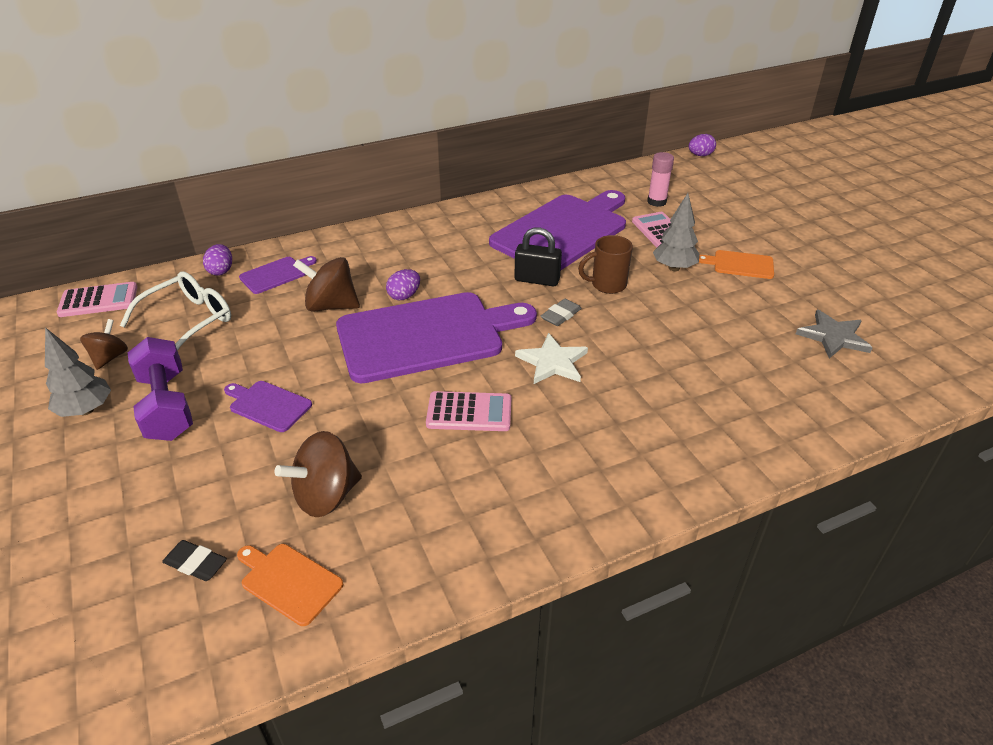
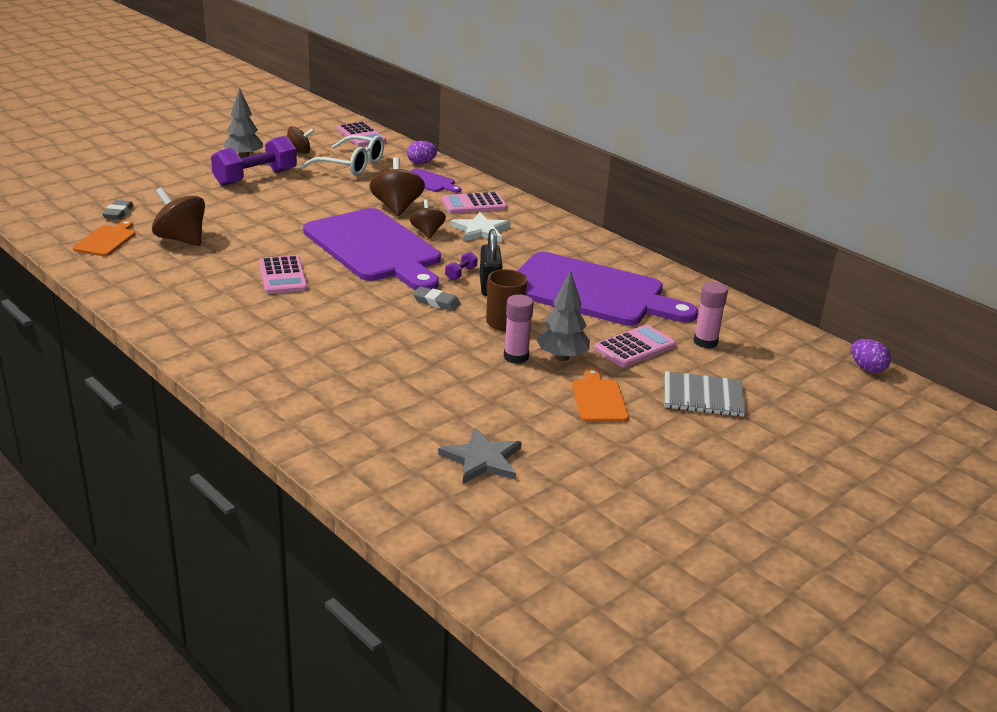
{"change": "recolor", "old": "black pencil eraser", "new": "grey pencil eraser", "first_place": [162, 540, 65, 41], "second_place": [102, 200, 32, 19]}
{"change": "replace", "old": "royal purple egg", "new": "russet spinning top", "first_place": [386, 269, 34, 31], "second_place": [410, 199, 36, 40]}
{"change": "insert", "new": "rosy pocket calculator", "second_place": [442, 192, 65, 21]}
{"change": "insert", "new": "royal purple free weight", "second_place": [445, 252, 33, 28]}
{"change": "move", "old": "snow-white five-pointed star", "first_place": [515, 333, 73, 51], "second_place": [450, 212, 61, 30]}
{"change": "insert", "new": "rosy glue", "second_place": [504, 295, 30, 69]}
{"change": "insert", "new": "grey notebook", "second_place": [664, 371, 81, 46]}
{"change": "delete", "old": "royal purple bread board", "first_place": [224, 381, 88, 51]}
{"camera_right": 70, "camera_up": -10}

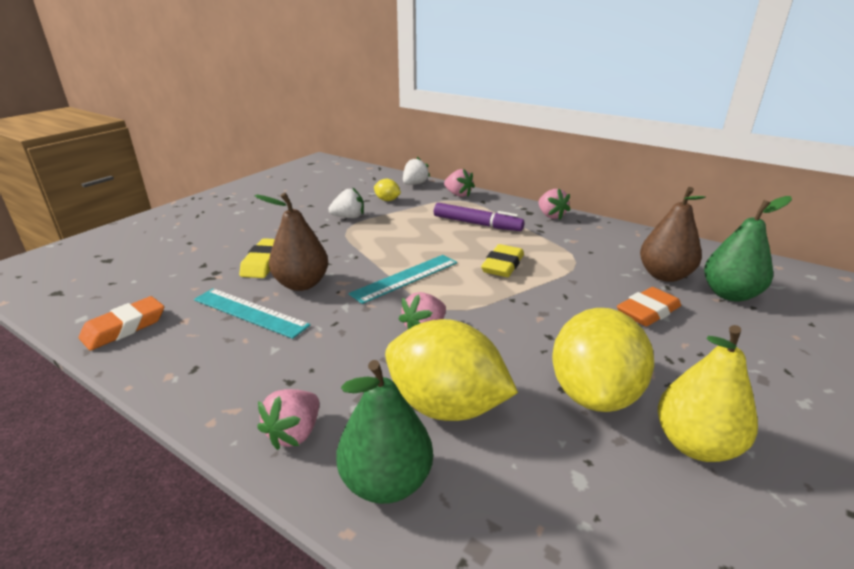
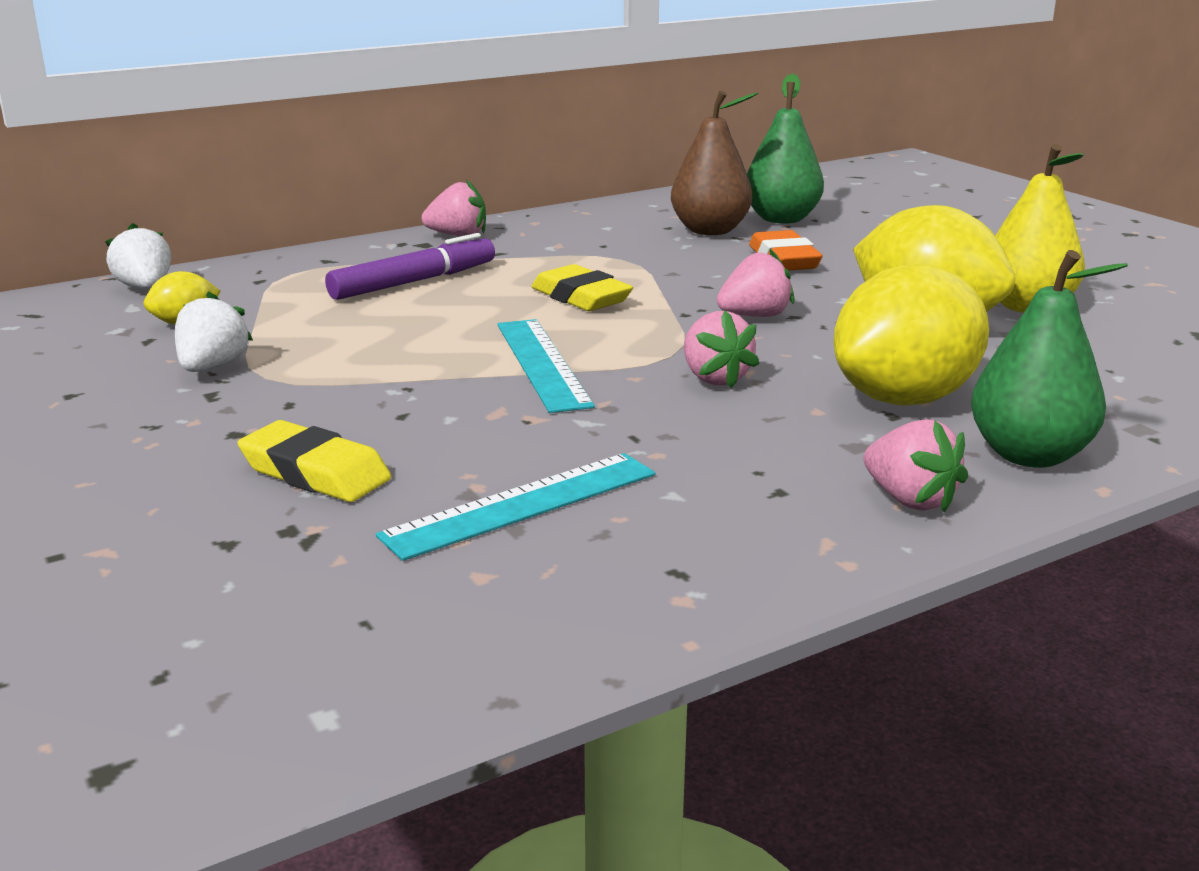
{"change": "move", "old": "rosy toy strawberry", "first_place": [444, 168, 31, 29], "second_place": [717, 249, 78, 68]}
{"change": "delete", "old": "orange pencil eraser", "first_place": [78, 296, 86, 54]}
{"change": "delete", "old": "russet toy pear", "first_place": [255, 193, 73, 98]}
{"camera_right": -65, "camera_up": -5}

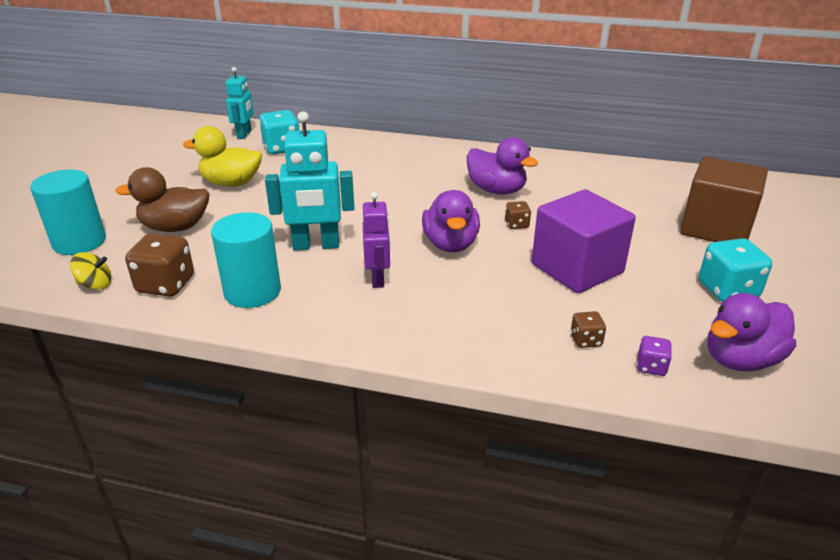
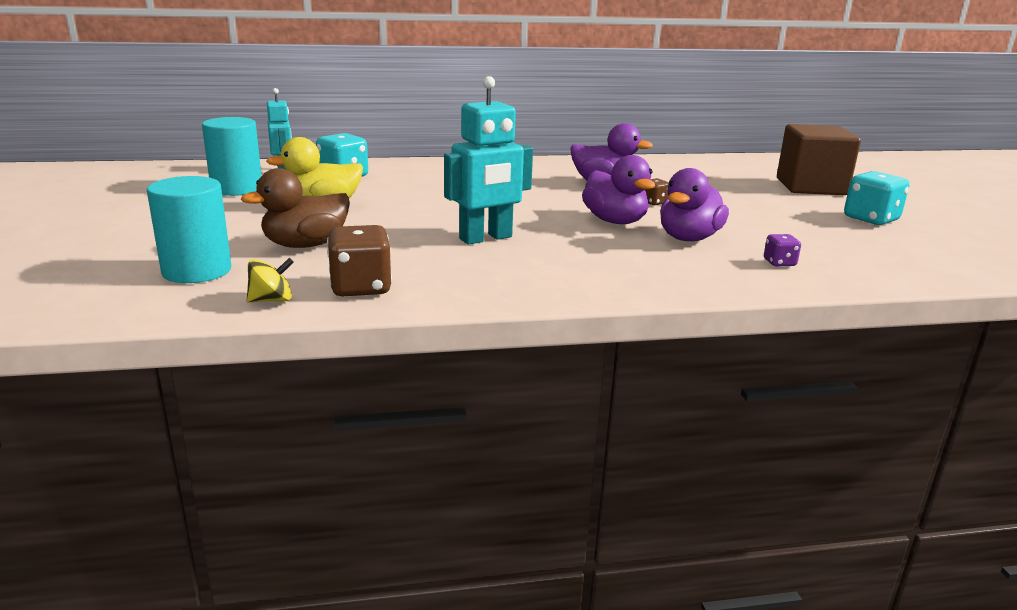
{"change": "move", "old": "aqua cylinder", "first_place": [211, 212, 70, 96], "second_place": [202, 117, 60, 79]}
{"change": "move", "old": "royal purple toy duck", "first_place": [707, 293, 89, 78], "second_place": [660, 168, 69, 73]}
{"change": "move", "old": "royal purple game die", "first_place": [637, 336, 35, 40], "second_place": [764, 234, 37, 32]}
{"change": "delete", "old": "royal purple robot", "first_place": [363, 192, 27, 96]}
{"change": "delete", "old": "royal purple block", "first_place": [532, 189, 104, 104]}
{"change": "delete", "old": "russet game die", "first_place": [570, 311, 36, 37]}
{"camera_right": -25, "camera_up": -10}

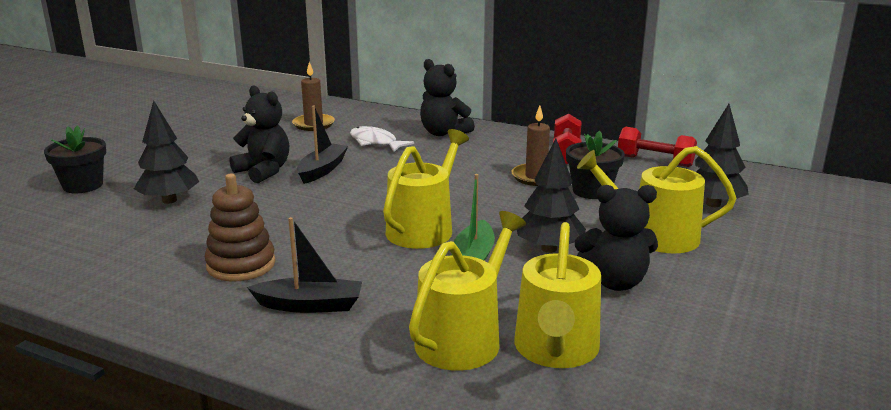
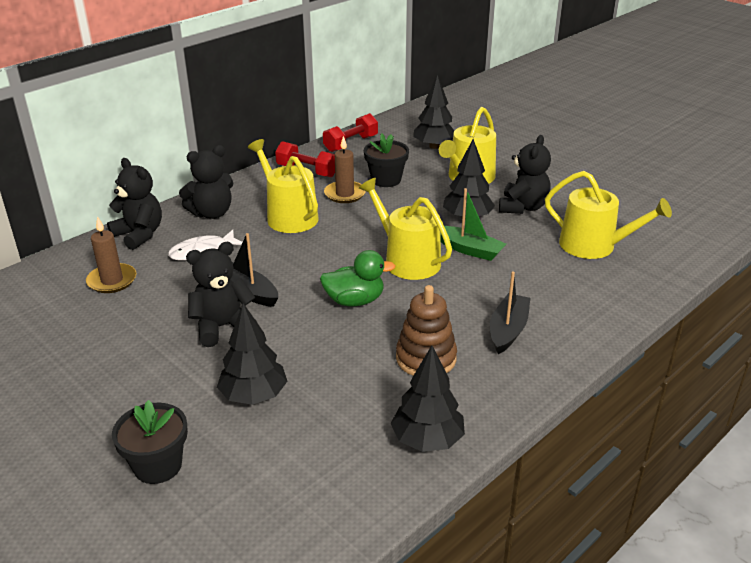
{"change": "insert", "new": "black stuffed bear", "second_place": [107, 158, 55, 92]}
{"change": "move", "old": "golden sprinkling can", "first_place": [409, 211, 117, 160], "second_place": [248, 139, 71, 94]}
{"change": "insert", "new": "leaf-green toy duck", "second_place": [320, 250, 76, 56]}
{"change": "insert", "new": "black fir tree", "second_place": [391, 346, 74, 106]}
{"camera_right": -70, "camera_up": 10}

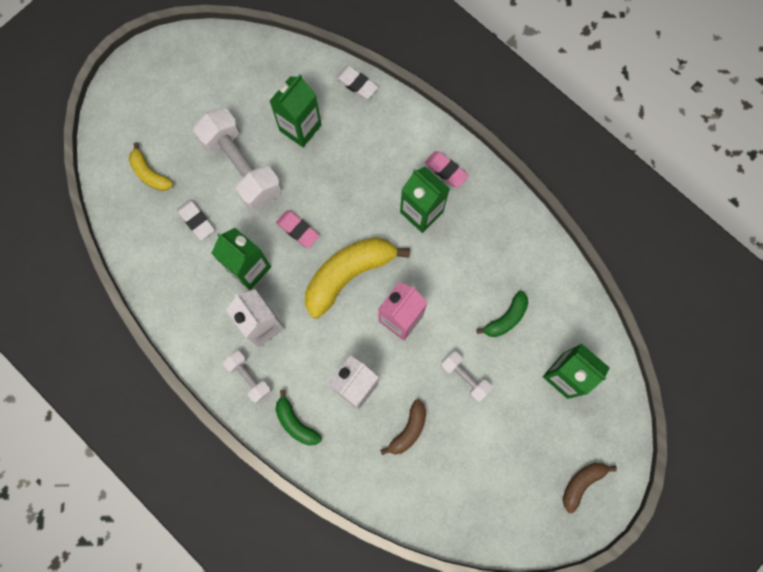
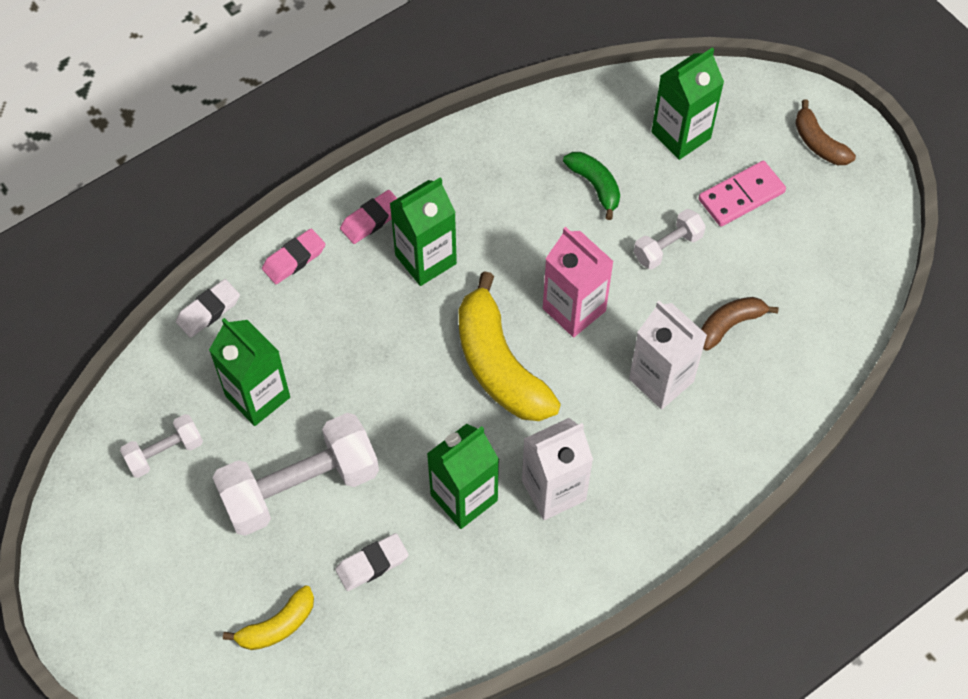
{"change": "move", "old": "snow-white free weight", "first_place": [223, 351, 49, 52], "second_place": [120, 414, 83, 64]}
{"change": "move", "old": "rosy pencil eraser", "first_place": [276, 210, 44, 38], "second_place": [262, 229, 63, 55]}
{"change": "insert", "new": "rosy domino piece", "second_place": [699, 161, 87, 66]}
{"change": "rotate", "old": "russet banana", "first_place": [380, 399, 46, 56], "second_place": [701, 297, 78, 54], "degrees": -75}
{"change": "delete", "old": "leaf-green banana", "first_place": [275, 390, 47, 55]}
{"camera_right": -80, "camera_up": -15}

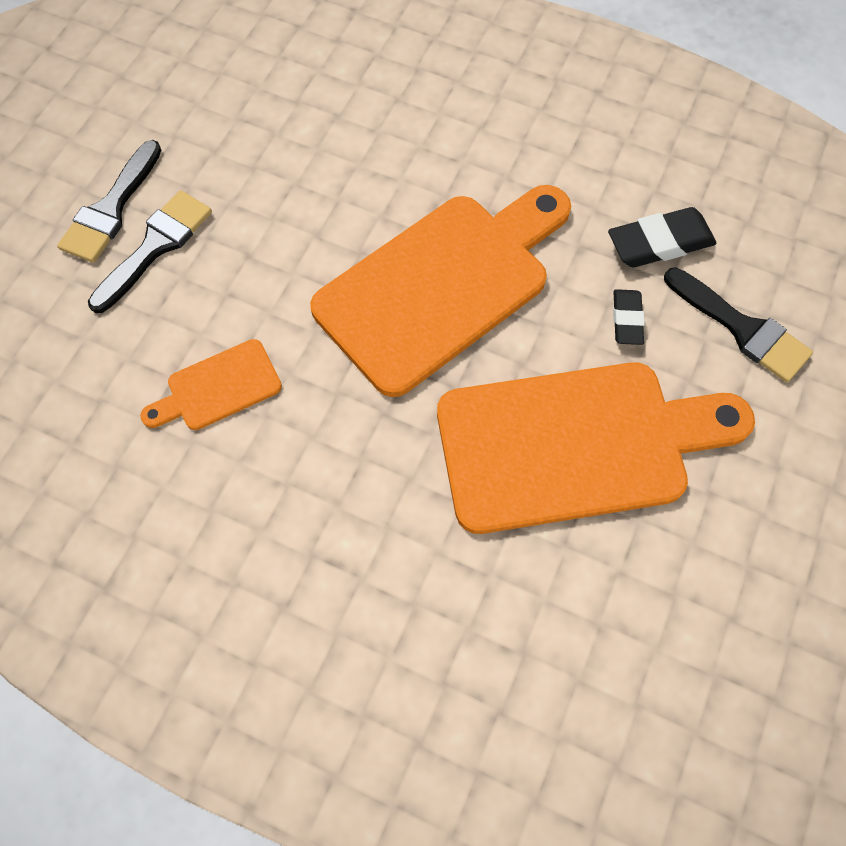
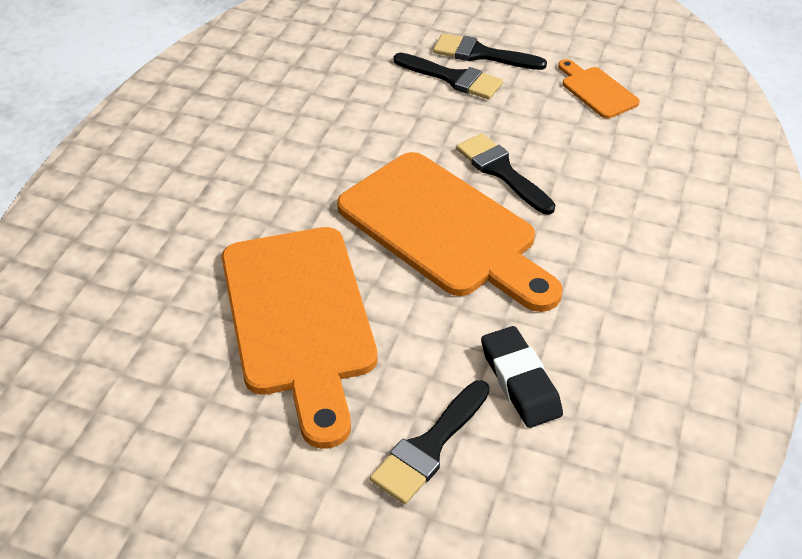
{"change": "insert", "new": "black paintbrush", "second_place": [456, 133, 99, 81]}
{"change": "move", "old": "orange bread board", "first_place": [140, 339, 142, 91], "second_place": [558, 59, 82, 60]}
{"change": "delete", "old": "black pencil eraser", "first_place": [613, 289, 32, 56]}
{"camera_right": 85, "camera_up": -20}

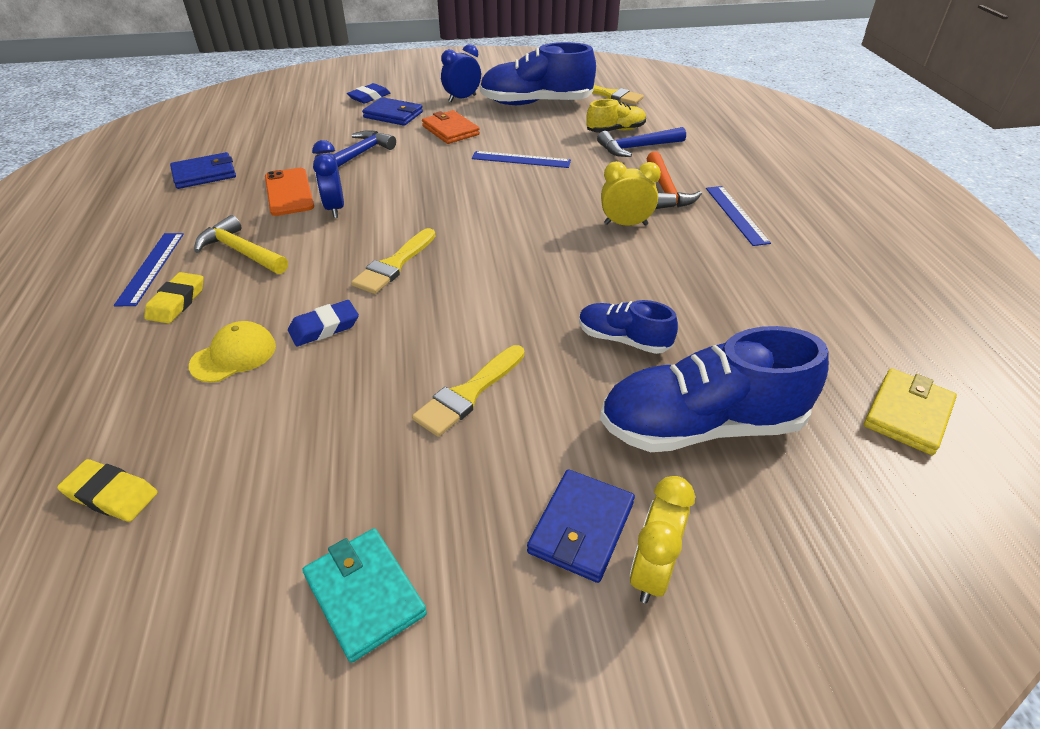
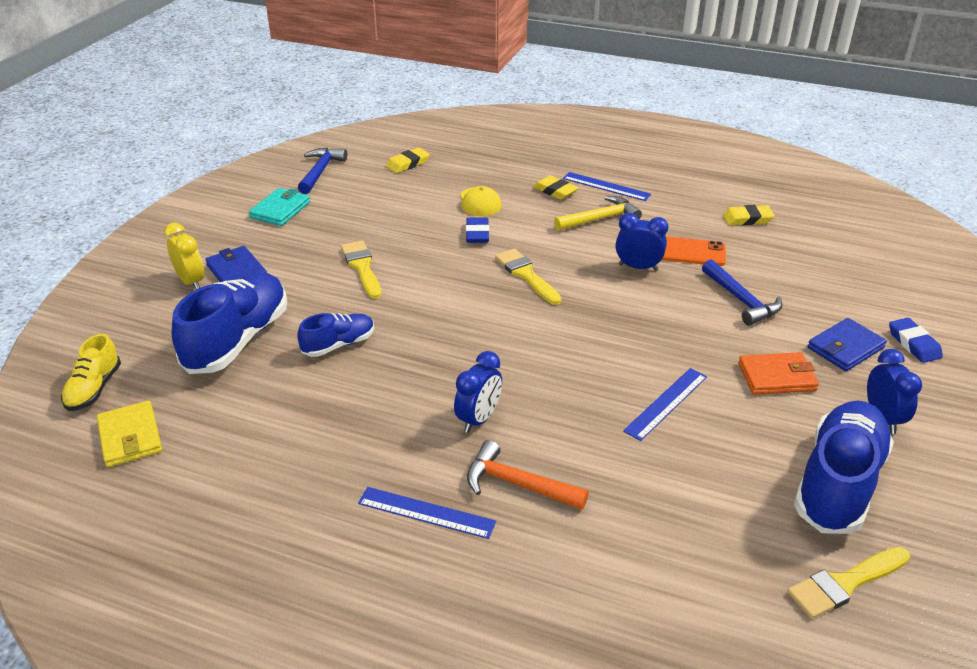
{"change": "move", "old": "golden lace-up shoe", "first_place": [586, 99, 60, 34], "second_place": [61, 334, 60, 77]}
{"change": "rotate", "old": "aqua card wallet", "first_place": [302, 528, 125, 135], "second_place": [249, 188, 61, 38], "degrees": -60}
{"change": "move", "old": "cobalt carpenter's hammer", "first_place": [597, 127, 89, 30], "second_place": [298, 148, 49, 46]}
{"change": "recolor", "old": "golden clock", "new": "cobalt clock", "first_place": [601, 161, 60, 65], "second_place": [454, 351, 48, 82]}
{"change": "replace", "old": "cobalt card wallet", "new": "golden pencil eraser", "first_place": [170, 152, 66, 37], "second_place": [723, 205, 52, 20]}
{"camera_right": 120, "camera_up": -5}

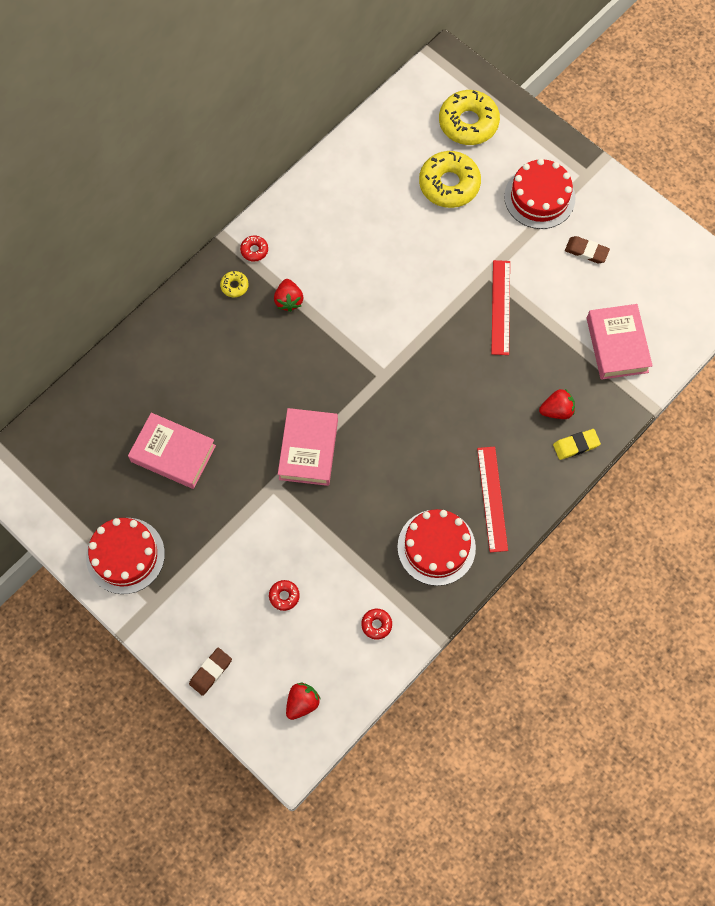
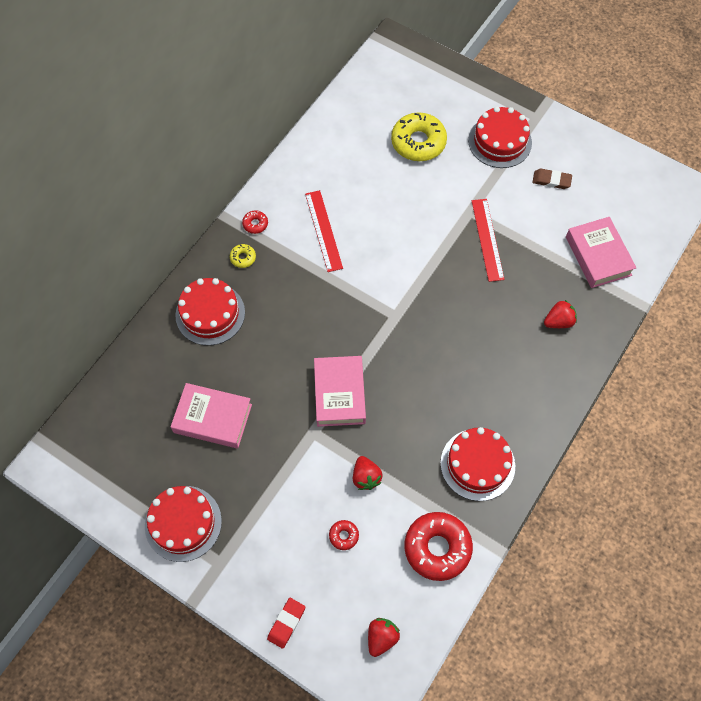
{"change": "insert", "new": "crimson cake", "second_place": [175, 278, 70, 68]}
{"change": "recolor", "old": "russet pencil eraser", "new": "crimson pencil eraser", "first_place": [189, 648, 43, 48], "second_place": [267, 598, 38, 51]}
{"change": "move", "old": "crimson measuring stick", "first_place": [477, 447, 31, 105], "second_place": [305, 190, 38, 82]}
{"change": "move", "old": "crimson toy strawberry", "first_place": [274, 279, 30, 33], "second_place": [353, 456, 30, 34]}
{"change": "resize", "old": "crimson donut", "first_place": [361, 609, 31, 31], "second_place": [404, 512, 69, 69], "factor": 2.25}
{"change": "delete", "old": "golden donut", "first_place": [439, 90, 61, 55]}
{"change": "delete", "old": "golden pencil eraser", "first_place": [553, 429, 48, 31]}
{"camera_right": -10, "camera_up": -5}

